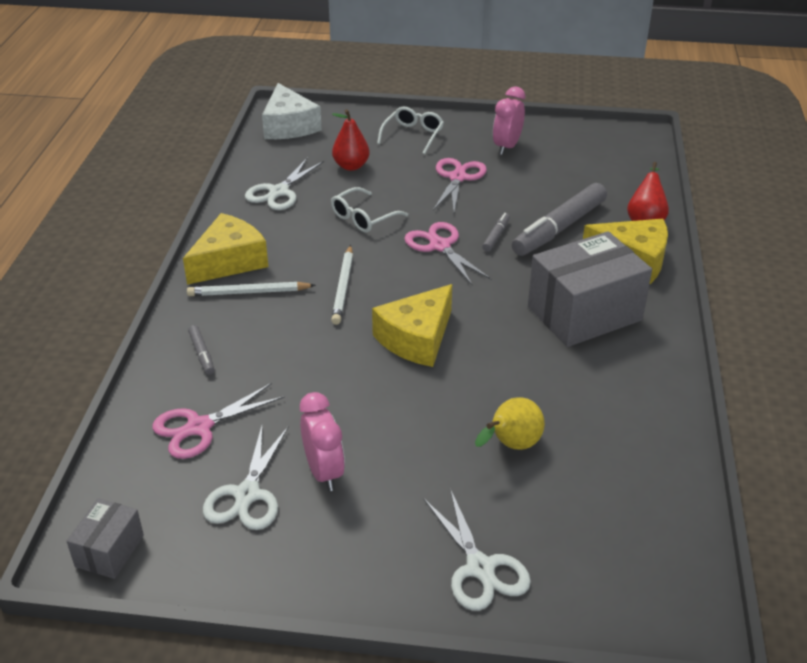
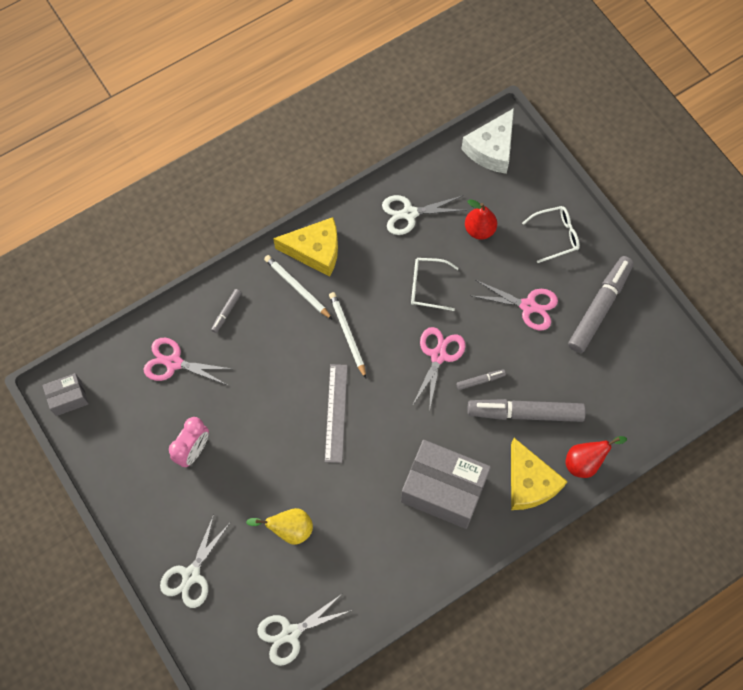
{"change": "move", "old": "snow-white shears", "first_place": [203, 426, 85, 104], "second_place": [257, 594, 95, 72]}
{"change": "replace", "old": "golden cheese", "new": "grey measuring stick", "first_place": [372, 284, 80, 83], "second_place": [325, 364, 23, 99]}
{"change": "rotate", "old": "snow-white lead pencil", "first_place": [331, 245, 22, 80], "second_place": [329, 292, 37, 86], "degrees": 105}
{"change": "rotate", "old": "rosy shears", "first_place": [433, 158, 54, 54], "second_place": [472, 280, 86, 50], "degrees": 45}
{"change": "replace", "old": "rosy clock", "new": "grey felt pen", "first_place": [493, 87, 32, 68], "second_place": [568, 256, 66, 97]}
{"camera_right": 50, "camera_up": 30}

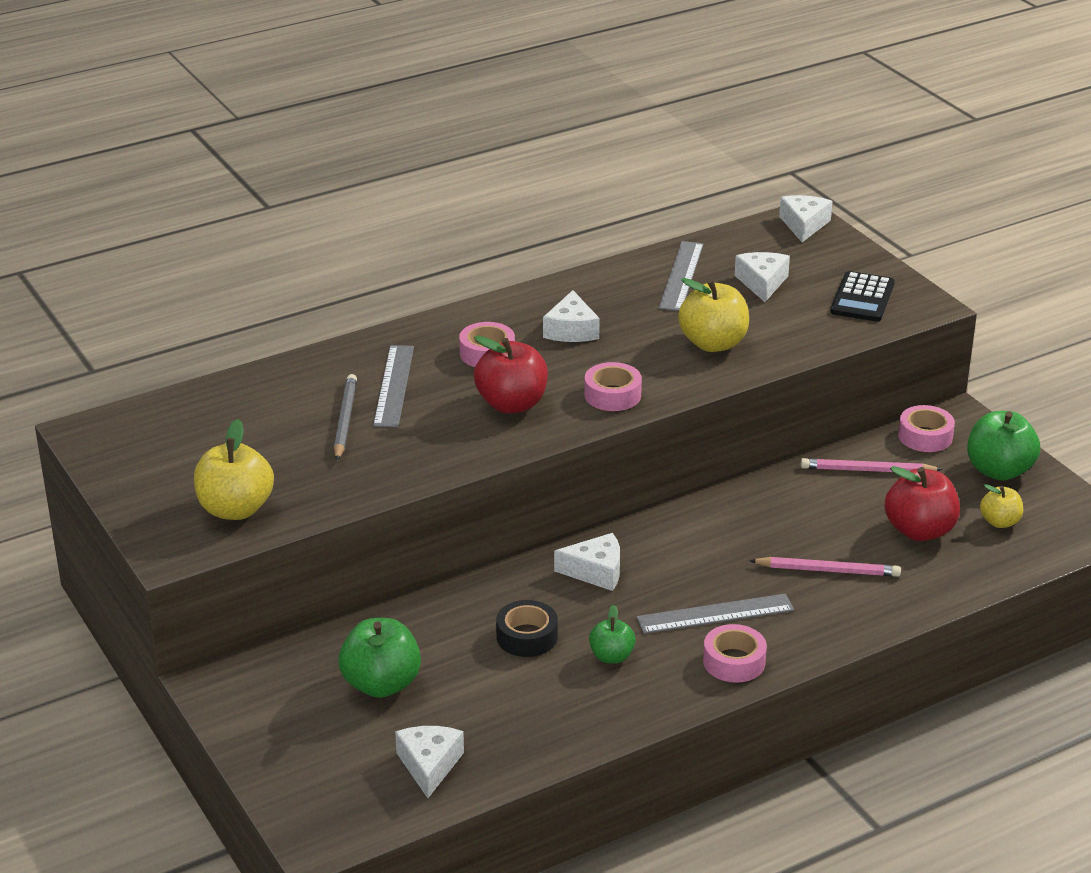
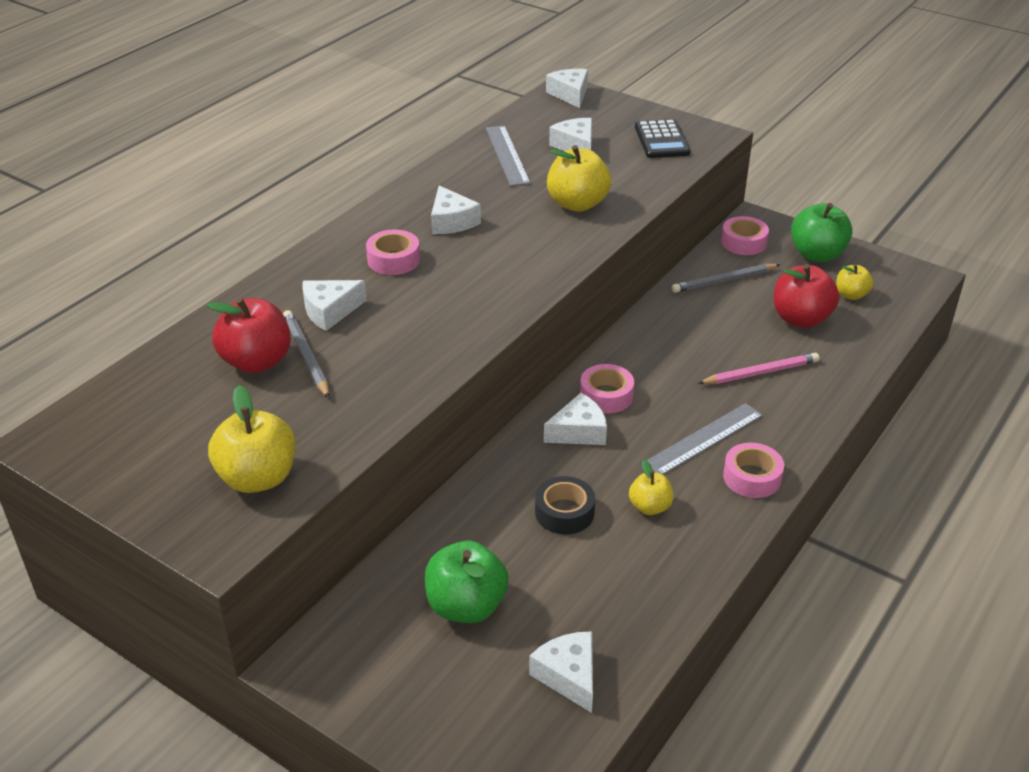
{"change": "move", "old": "crimson apple", "first_place": [474, 335, 74, 78], "second_place": [206, 298, 85, 75]}
{"change": "replace", "old": "grey measuring stick", "new": "snow-white cheese", "first_place": [373, 345, 41, 82], "second_place": [302, 280, 65, 51]}
{"change": "move", "old": "rosy tape", "first_place": [584, 362, 58, 49], "second_place": [580, 364, 54, 49]}
{"change": "recolor", "old": "leaf-green apple", "new": "golden apple", "first_place": [589, 605, 47, 59], "second_place": [629, 460, 45, 55]}
{"change": "recolor", "old": "rosy lead pencil", "new": "grey lead pencil", "first_place": [801, 458, 142, 14], "second_place": [672, 264, 108, 29]}
{"camera_right": -25, "camera_up": 5}

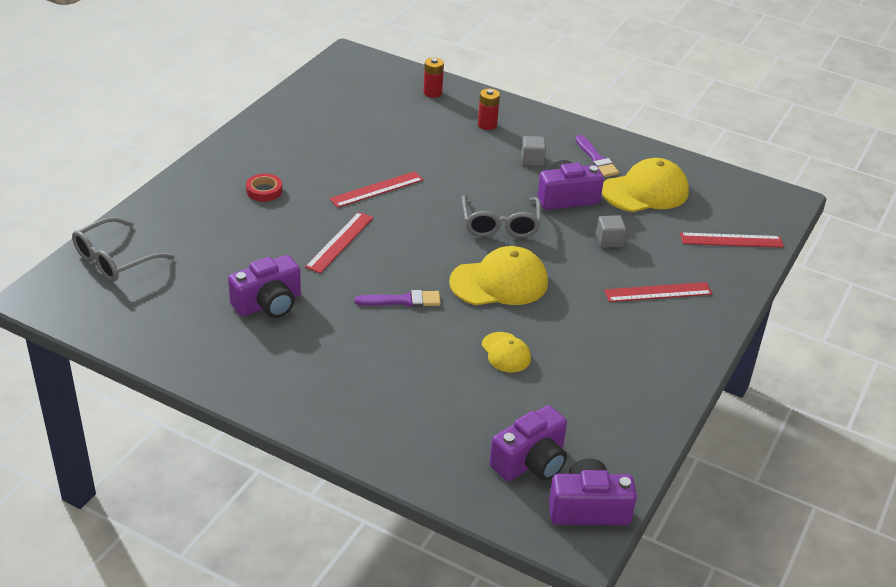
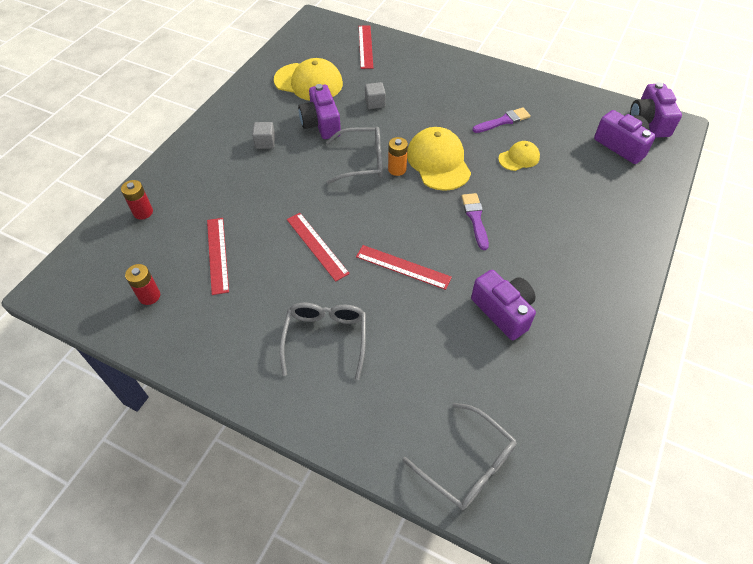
{"change": "move", "old": "crimson AA battery", "first_place": [478, 88, 22, 42], "second_place": [125, 264, 35, 41]}
{"change": "move", "old": "crimson measuring stick", "first_place": [604, 282, 108, 20], "second_place": [207, 218, 22, 77]}
{"change": "rotate", "old": "golden cap", "first_place": [602, 158, 87, 54], "second_place": [274, 58, 69, 43], "degrees": 135}
{"change": "replace", "old": "crimson tape", "new": "grey eyeglasses", "first_place": [246, 174, 36, 28], "second_place": [280, 303, 86, 77]}
{"change": "insert", "new": "orange AA battery", "second_place": [388, 137, 20, 39]}
{"change": "move", "old": "royal purple paintbrush", "first_place": [576, 135, 43, 42], "second_place": [472, 107, 59, 26]}
{"camera_right": -90, "camera_up": 15}

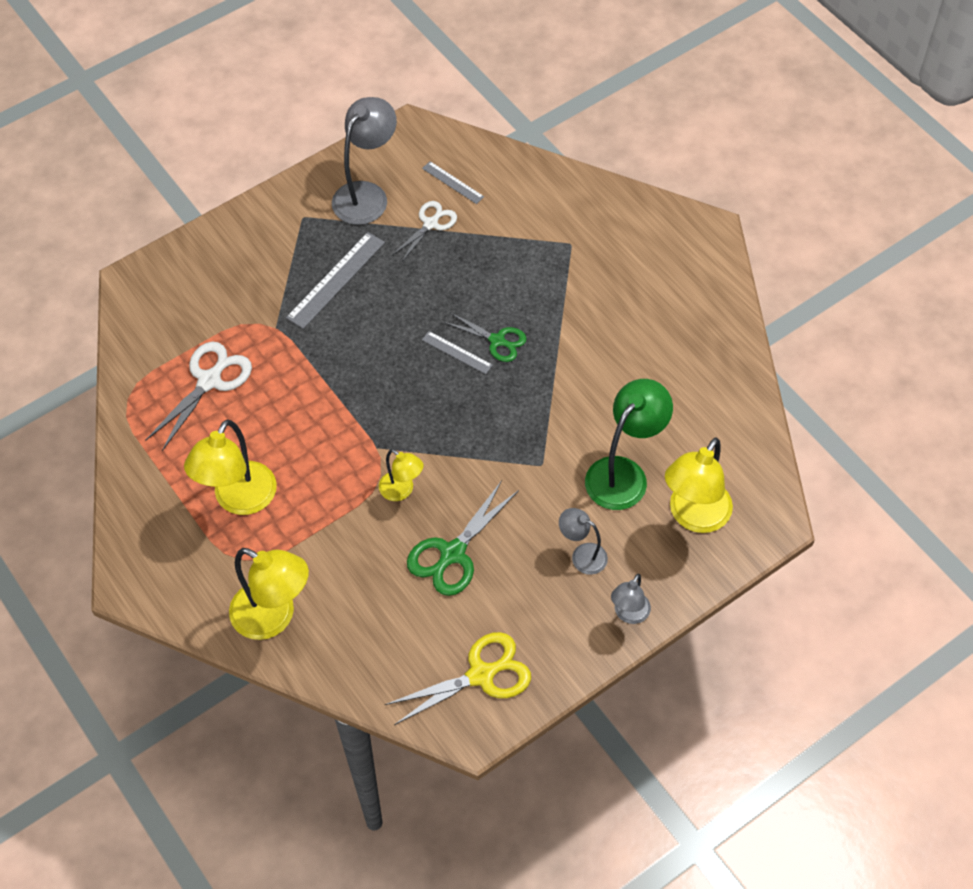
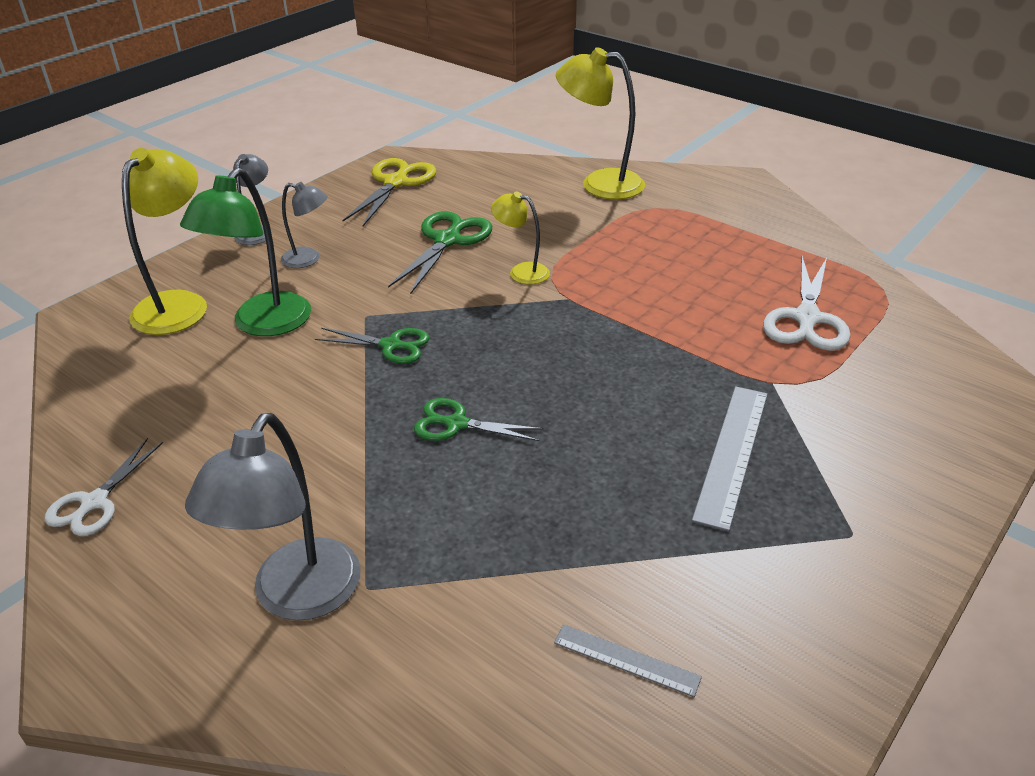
{"change": "move", "old": "snow-white shears", "first_place": [391, 201, 66, 62], "second_place": [45, 438, 118, 98]}
{"change": "move", "old": "grey lamp", "first_place": [332, 97, 65, 128], "second_place": [185, 413, 176, 208]}
{"change": "insert", "new": "leaf-green shears", "second_place": [315, 328, 114, 36]}
{"change": "rotate", "old": "golden shears", "first_place": [385, 632, 146, 93], "second_place": [342, 158, 94, 68], "degrees": 150}
{"change": "delete", "old": "golden lamp", "first_place": [184, 419, 93, 96]}
{"change": "delete", "old": "grey measuring stick", "first_place": [422, 331, 71, 43]}
{"camera_right": 165, "camera_up": -20}

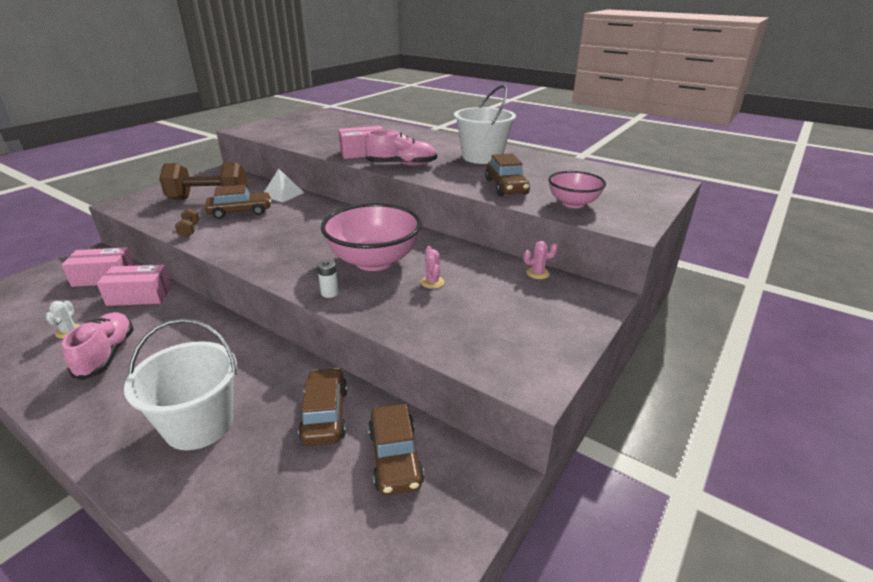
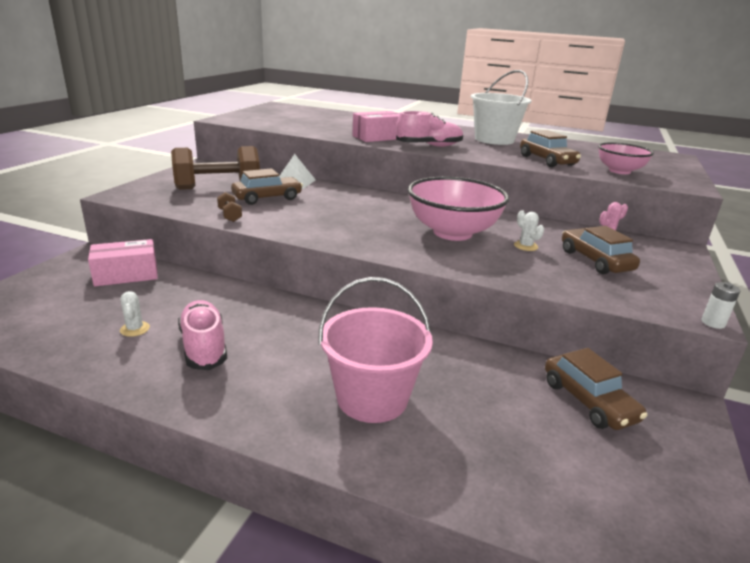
{"change": "recolor", "old": "snow-white pail", "new": "rosy pail", "first_place": [124, 319, 113, 131], "second_place": [318, 277, 115, 146]}
{"change": "recolor", "old": "rosy prickly plant", "new": "snow-white prickly plant", "first_place": [420, 246, 24, 43], "second_place": [514, 210, 30, 41]}
{"change": "move", "old": "russet toy car", "first_place": [298, 368, 49, 78], "second_place": [562, 226, 78, 48]}
{"change": "move", "old": "snow-white AA battery", "first_place": [317, 260, 22, 38], "second_place": [702, 282, 38, 47]}
{"change": "delete", "old": "rosy box", "first_place": [97, 265, 75, 41]}
{"camera_right": -15, "camera_up": -5}

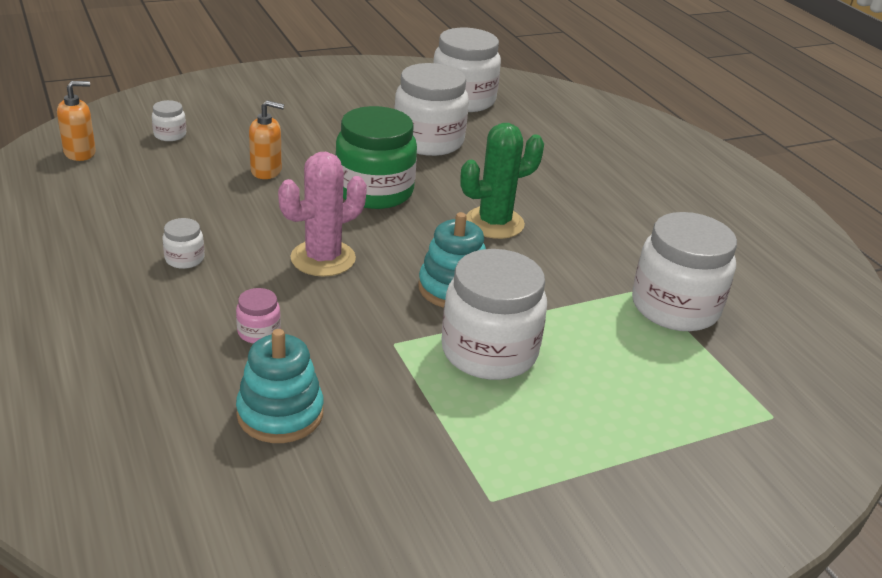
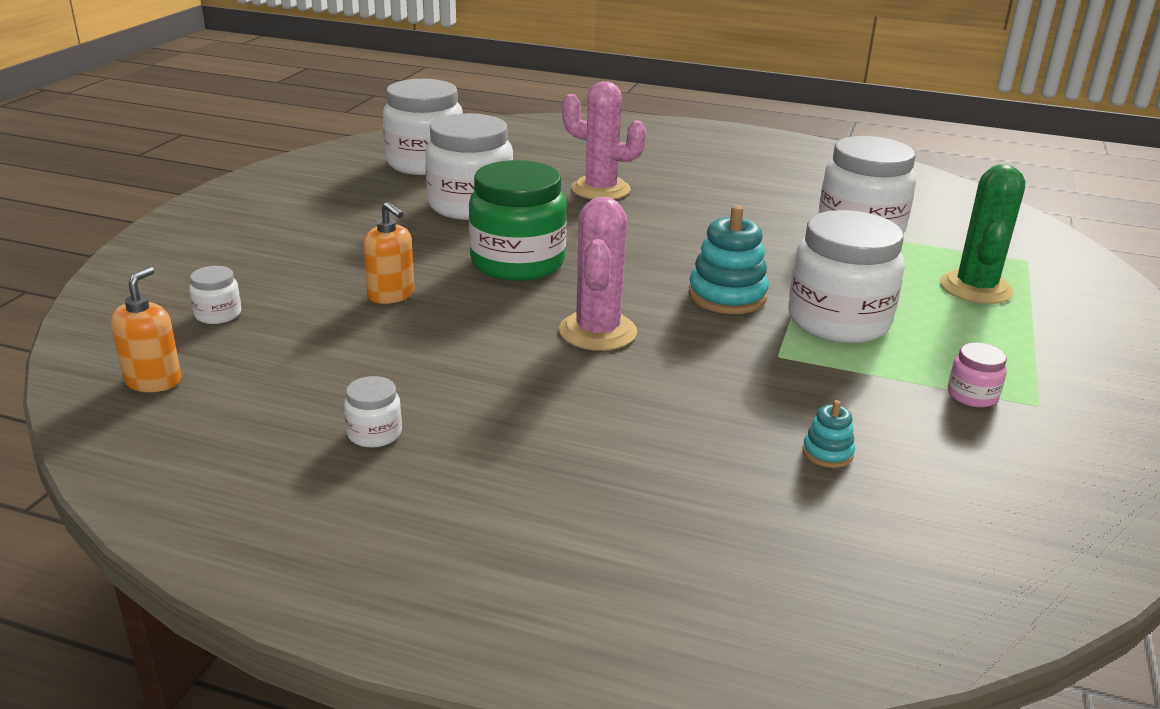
{"change": "move", "old": "snow-white preserve jar", "first_place": [162, 218, 43, 51], "second_place": [344, 376, 58, 72]}
{"change": "rotate", "old": "orange soap dispenser", "first_place": [249, 100, 35, 79], "second_place": [363, 202, 51, 102], "degrees": 90}
{"change": "insert", "new": "rosy prickly plant", "second_place": [562, 81, 84, 118]}
{"change": "resize", "old": "aqua stacking rings", "first_place": [236, 329, 88, 114], "second_place": [803, 400, 52, 68], "factor": 0.5}
{"change": "move", "old": "leaf-green prickly plant", "first_place": [460, 123, 84, 116], "second_place": [940, 164, 86, 140]}
{"change": "move", "old": "rosy preserve jar", "first_place": [236, 288, 45, 56], "second_place": [948, 343, 59, 64]}
{"camera_right": -45, "camera_up": -5}

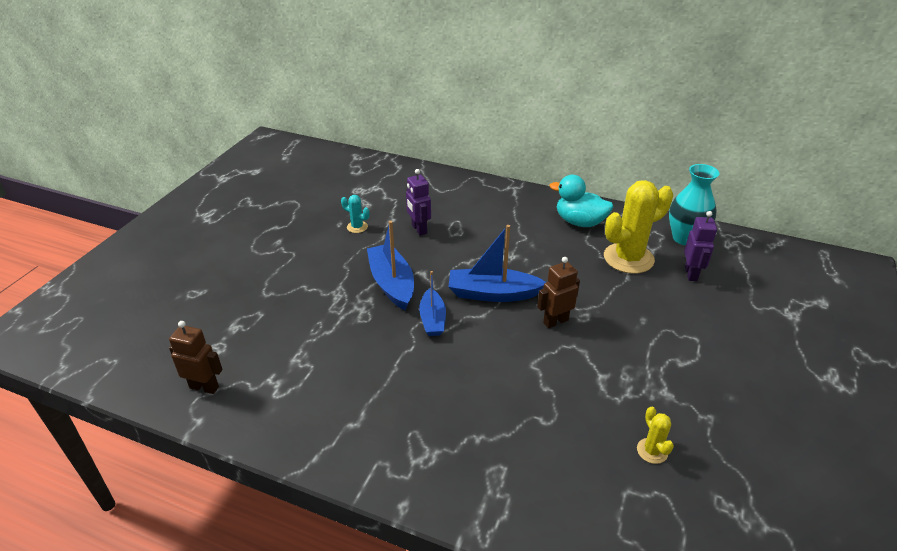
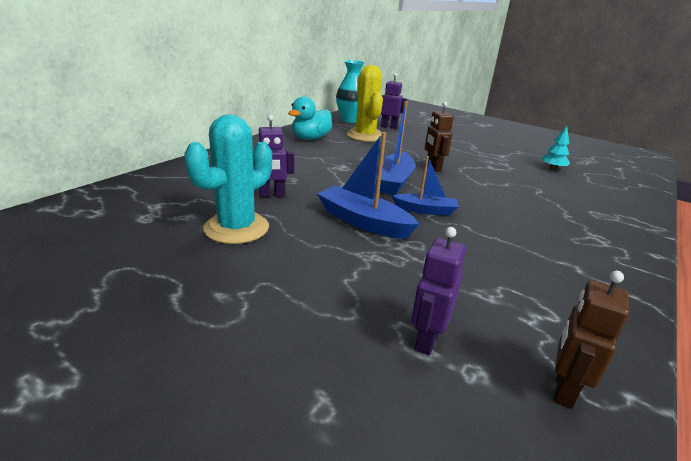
{"change": "resize", "old": "aqua prickly plant", "first_place": [341, 195, 29, 38], "second_place": [185, 114, 87, 130], "factor": 2.23}
{"change": "rotate", "old": "cobalt toy boat", "first_place": [367, 221, 47, 89], "second_place": [317, 132, 102, 107], "degrees": 45}
{"change": "insert", "new": "royal purple robot", "second_place": [411, 227, 55, 128]}
{"change": "replace", "old": "golden prickly plant", "new": "aqua fir tree", "first_place": [637, 407, 37, 57], "second_place": [542, 126, 28, 44]}
{"camera_right": -80, "camera_up": -10}

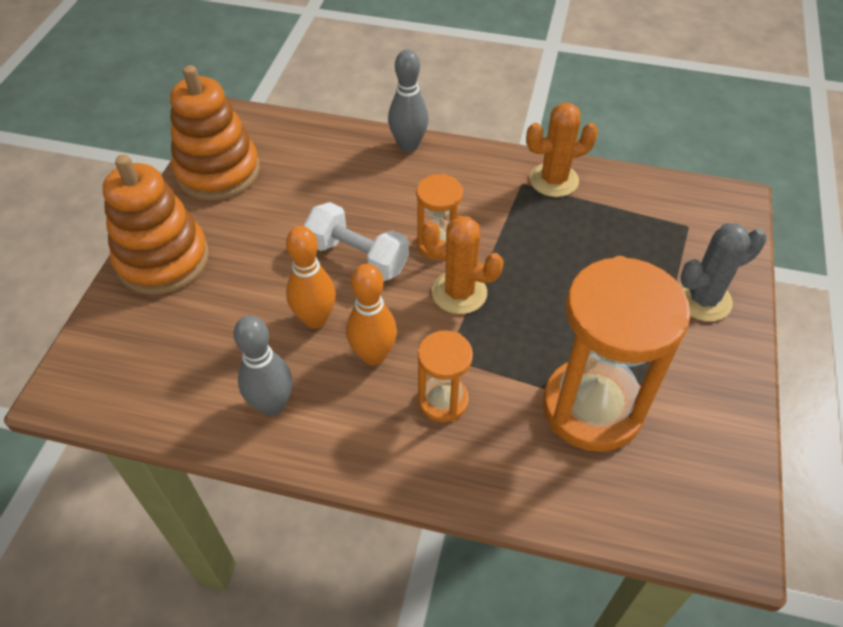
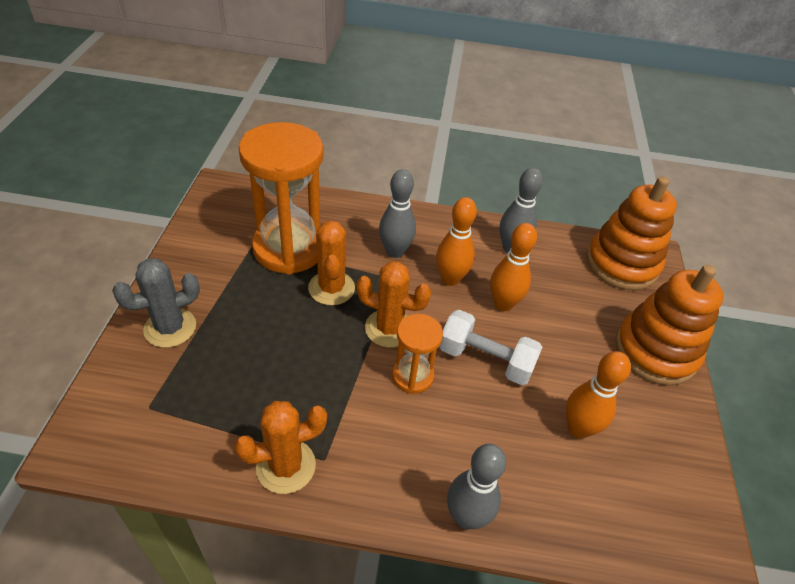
{"change": "insert", "new": "orange prickly plant", "second_place": [308, 220, 47, 85]}
{"change": "replace", "old": "orange sandglass", "new": "grey bowling pin", "first_place": [418, 330, 55, 92], "second_place": [379, 169, 37, 89]}
{"change": "insert", "new": "orange bowling pin", "second_place": [566, 351, 65, 88]}
{"change": "move", "old": "orange stacking rings", "first_place": [170, 65, 90, 136], "second_place": [586, 177, 91, 113]}
{"camera_right": 170, "camera_up": -5}

